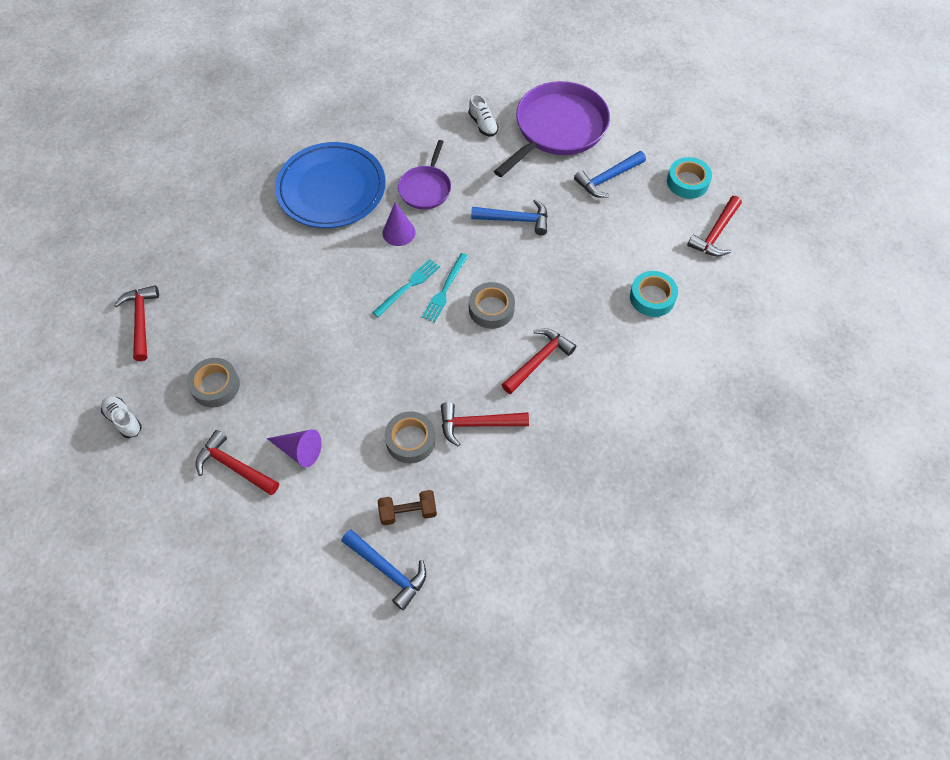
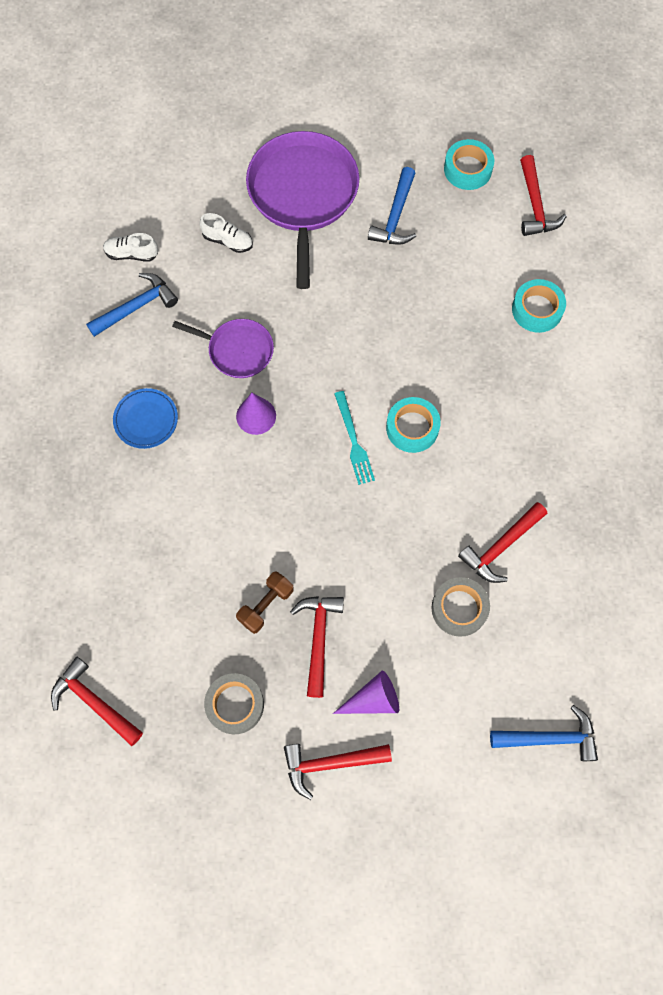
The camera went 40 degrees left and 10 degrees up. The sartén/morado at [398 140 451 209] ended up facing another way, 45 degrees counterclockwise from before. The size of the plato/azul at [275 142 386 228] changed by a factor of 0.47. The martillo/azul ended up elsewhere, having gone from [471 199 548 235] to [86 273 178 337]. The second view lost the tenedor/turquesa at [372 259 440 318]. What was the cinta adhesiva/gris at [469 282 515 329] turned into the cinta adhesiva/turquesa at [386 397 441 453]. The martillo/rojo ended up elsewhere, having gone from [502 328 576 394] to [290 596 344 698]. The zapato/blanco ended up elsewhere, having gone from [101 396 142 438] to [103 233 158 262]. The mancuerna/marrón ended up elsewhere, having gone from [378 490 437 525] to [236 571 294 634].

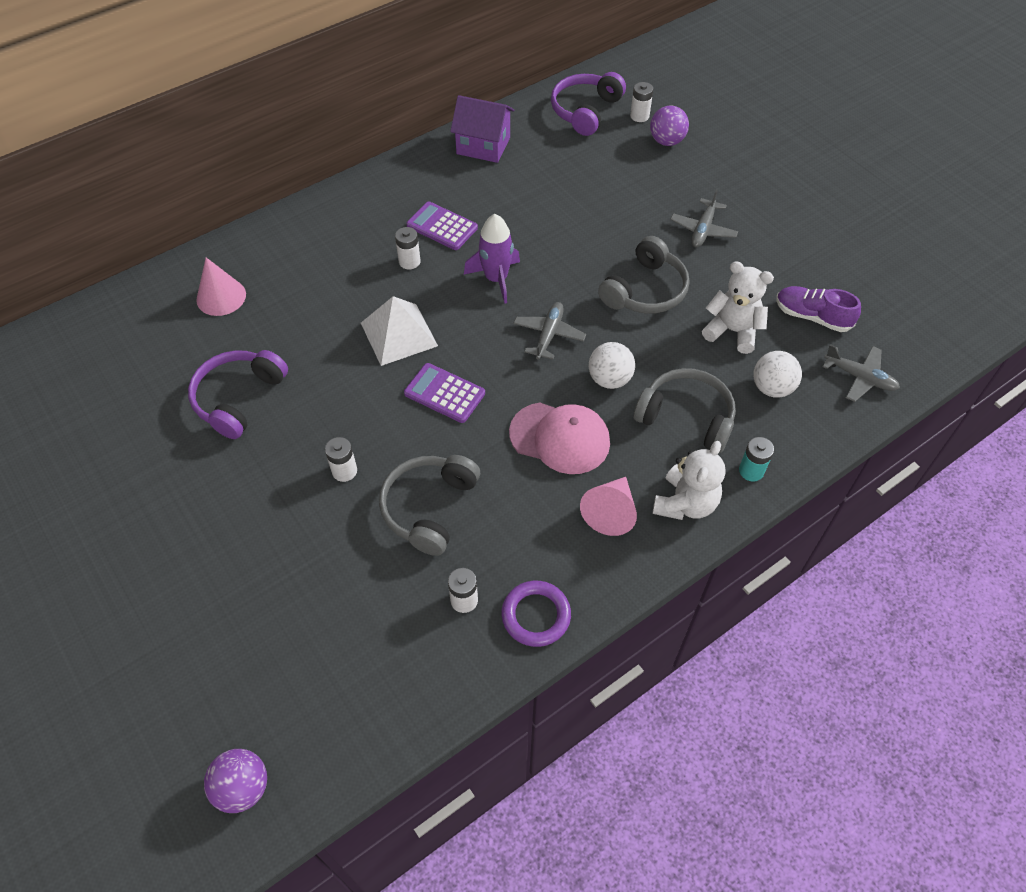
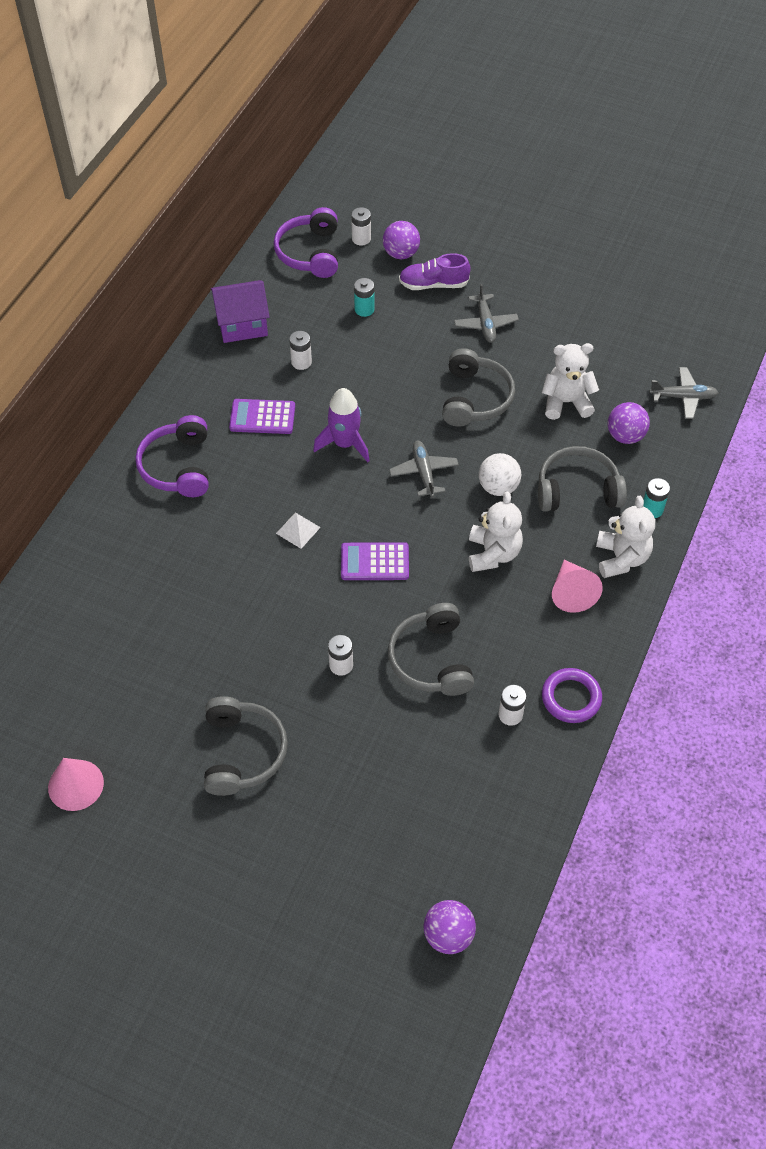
The camera went 30 degrees left and 0 degrees up. The pila/blanco ended up elsewhere, having gone from [395 227 420 269] to [289 331 312 370]. The cono/rosa ended up elsewhere, having gone from [196 257 246 316] to [48 758 104 811]. The zapato/morado ended up elsewhere, having gone from [776 286 861 332] to [399 253 471 290]. The size of the pirámide/blanco at [361 296 438 366] changed by a factor of 0.54. The auriculares/morado ended up elsewhere, having gone from [188 350 288 439] to [135 415 209 497]. What was the pelota/blanco at [753 351 802 398] turned into the pelota/morado at [608 402 650 444]. Where the gorra/rosa stood at [509 402 610 474], the osito/blanco came to stand at [469 491 523 572]. The second view gained the pila/turquesa at [354 278 375 317]. The second view gained the auriculares/gris at [204 696 288 796].

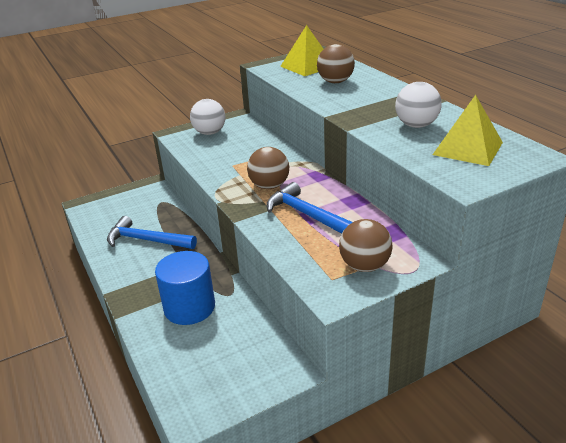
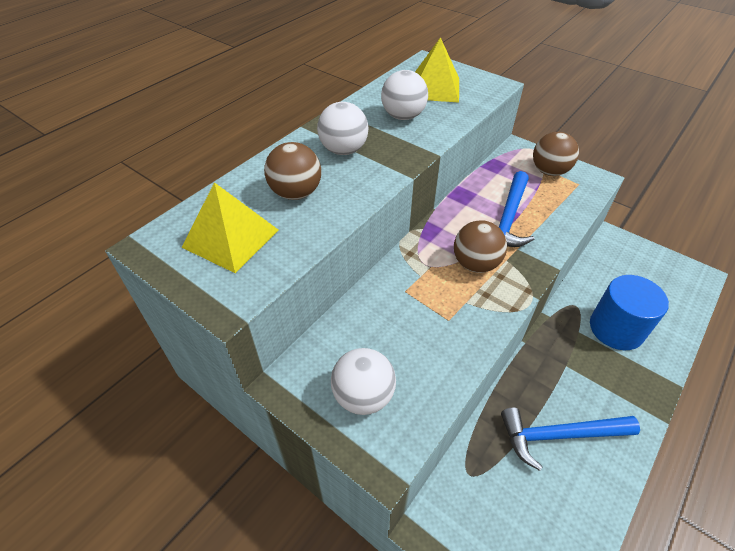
The camera went 115 degrees left and 15 degrees up. The martillo/azul at [107 216 197 249] ended up facing another way, 90 degrees clockwise from before. The second view gained the pelota/blanco at [317 102 369 155].

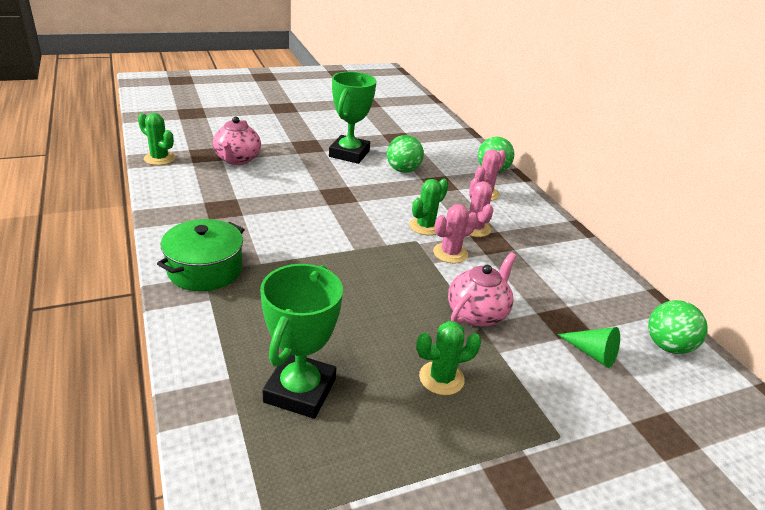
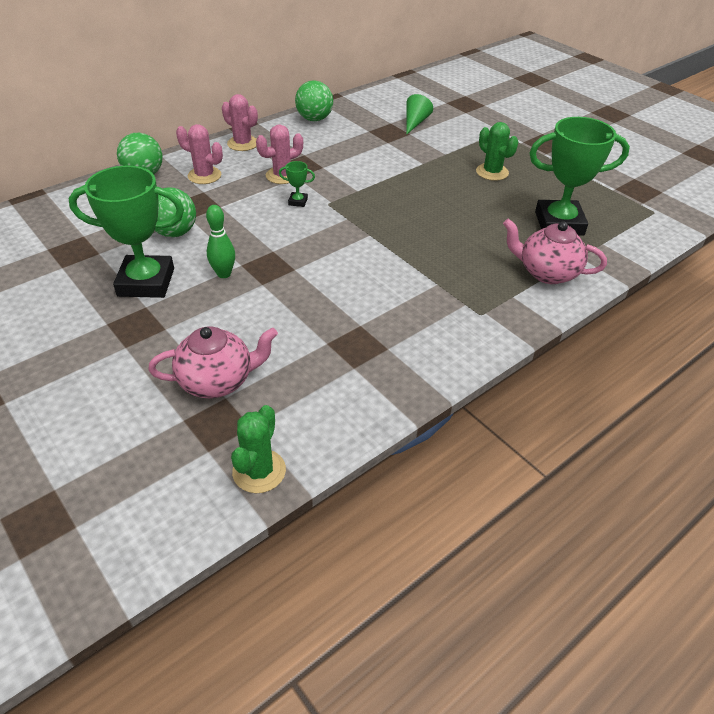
The camera went 105 degrees left and 10 degrees up. Where the cactus/verde stood at [409 178 448 235], the trofeo/verde came to stand at [279 161 315 207]. The cactus/rosa ended up elsewhere, having gone from [433 204 478 264] to [222 94 258 151]. The second view lost the olla/verde at [157 219 245 291]. The tetera/rosa ended up elsewhere, having gone from [448 252 516 327] to [503 219 607 284]. The pelota/verde ended up elsewhere, having gone from [648 300 708 354] to [295 81 333 121]. The second view gained the bolo/verde at [206 205 235 278].

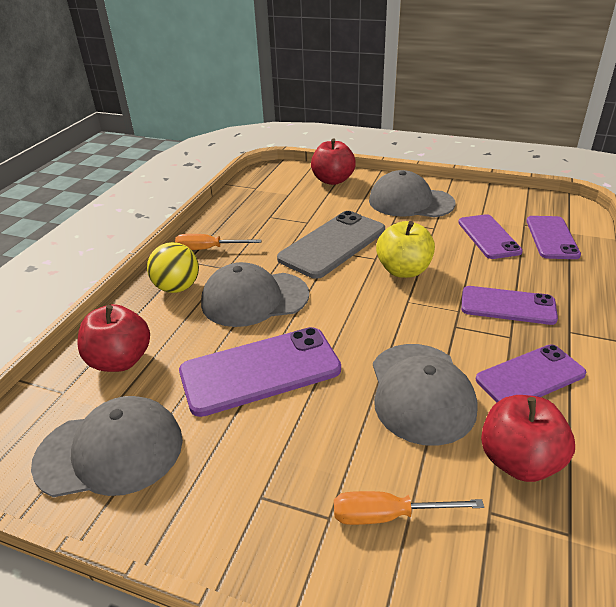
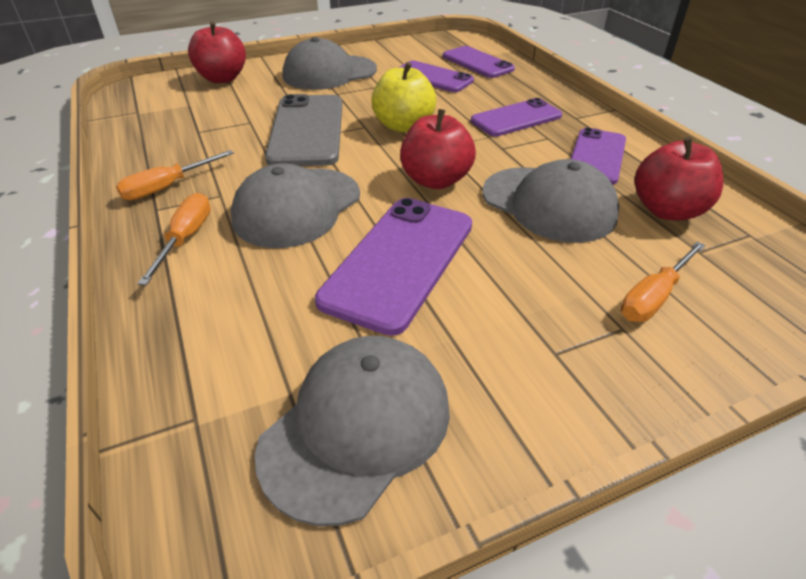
The camera went 45 degrees left and 5 degrees up. Where the pelota/amarillo stood at [147 242 199 293], the destornillador/naranja came to stand at [137 193 211 285]. The manzana/rojo ended up elsewhere, having gone from [77 304 150 372] to [400 109 476 189].

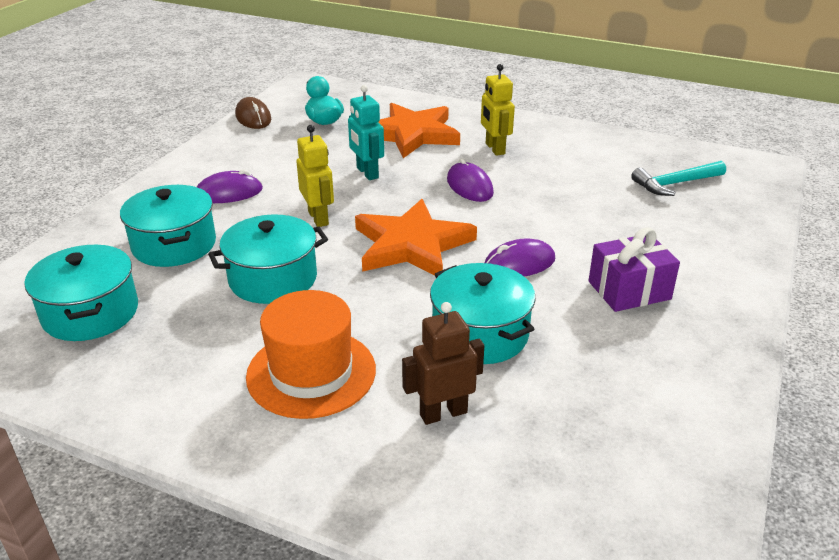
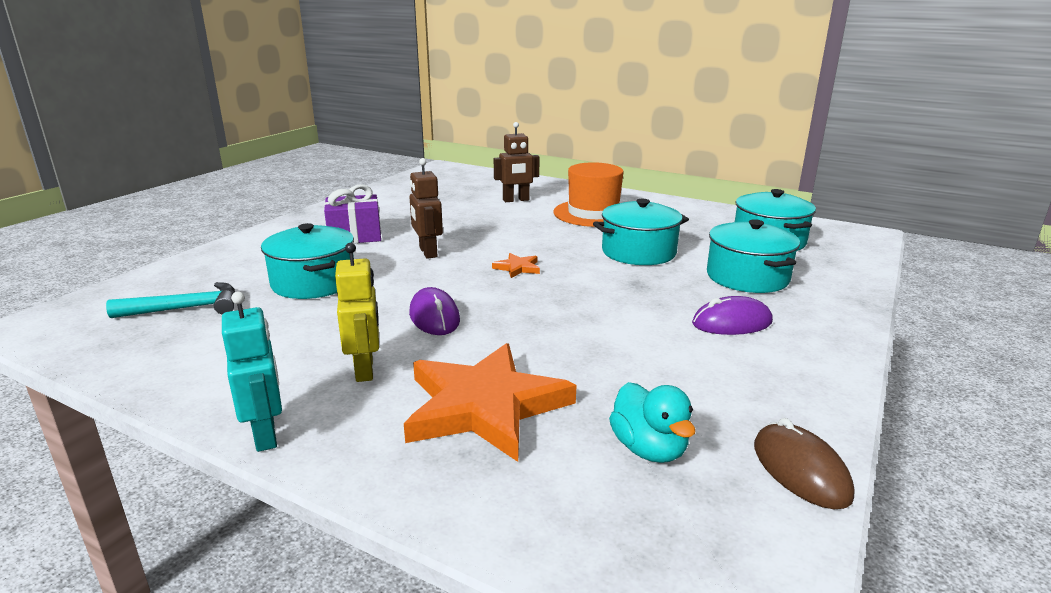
The camera went 175 degrees left and 10 degrees down. The robot/turquesa ended up elsewhere, having gone from [348 85 384 180] to [222 291 282 452]. The second view lost the robot/amarillo at [296 125 334 227]. The size of the estrella/naranja at [355 199 477 276] changed by a factor of 0.41. Where the ratón/morado stood at [485 238 555 277], the robot/marrón came to stand at [409 158 443 259]. The olla/turquesa ended up elsewhere, having gone from [430 263 535 364] to [261 223 354 299].

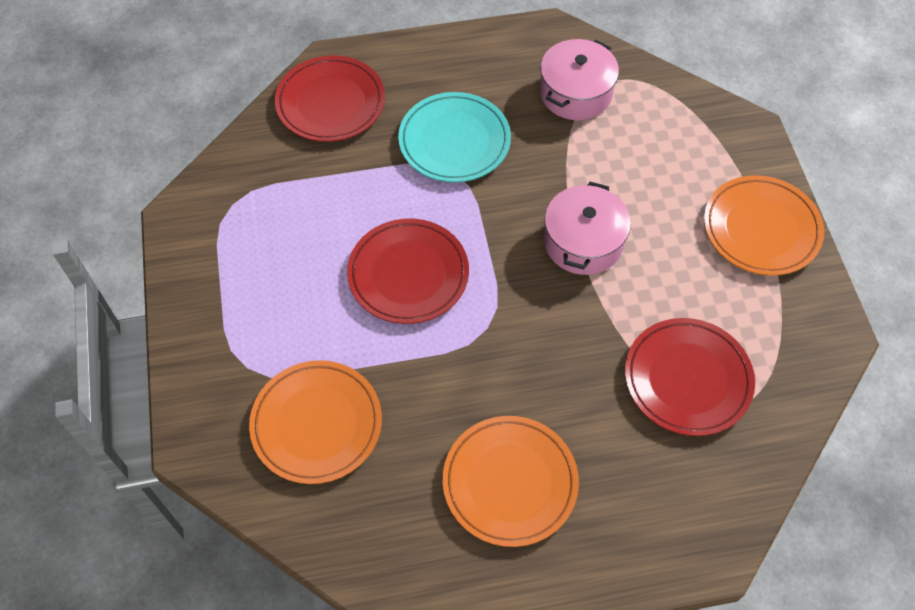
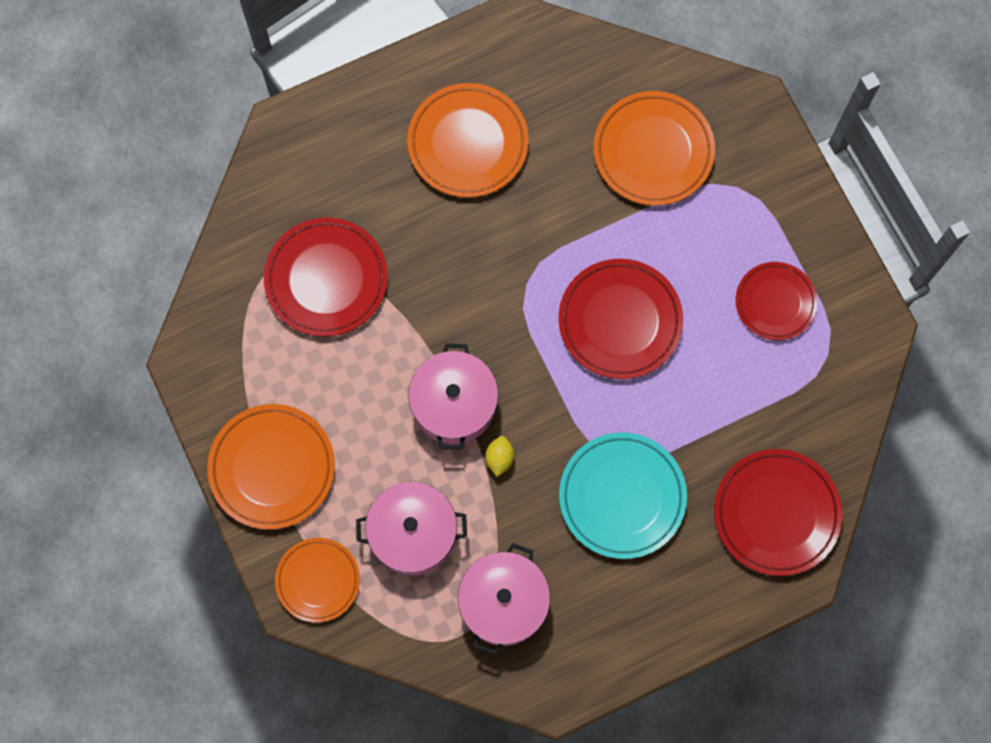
The camera went 165 degrees right and 15 degrees up. The second view gained the plato/rojo at [736 262 817 340]. The second view gained the limón/amarillo at [485 436 514 477]. The second view gained the olla/rosa at [356 482 467 575]. The second view gained the plato/naranja at [275 538 360 623].

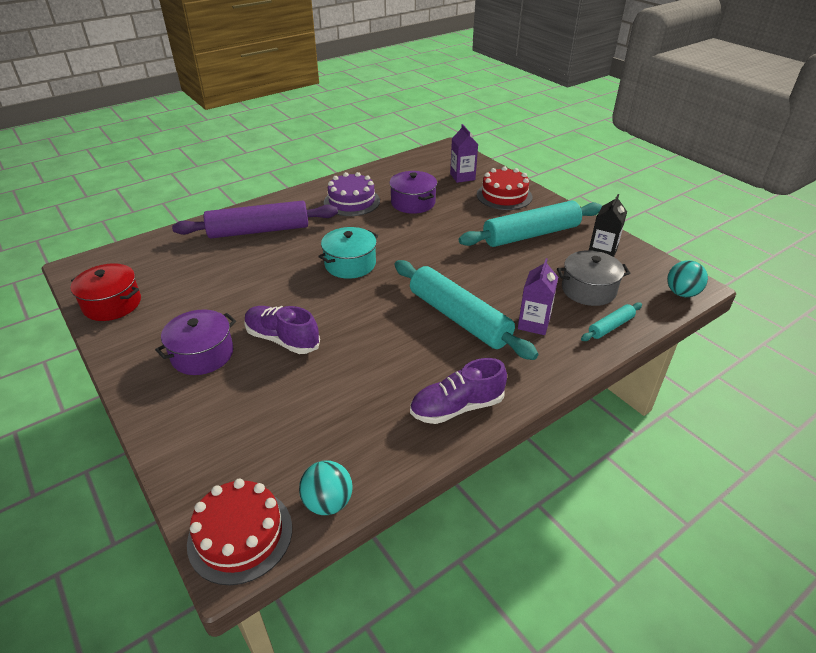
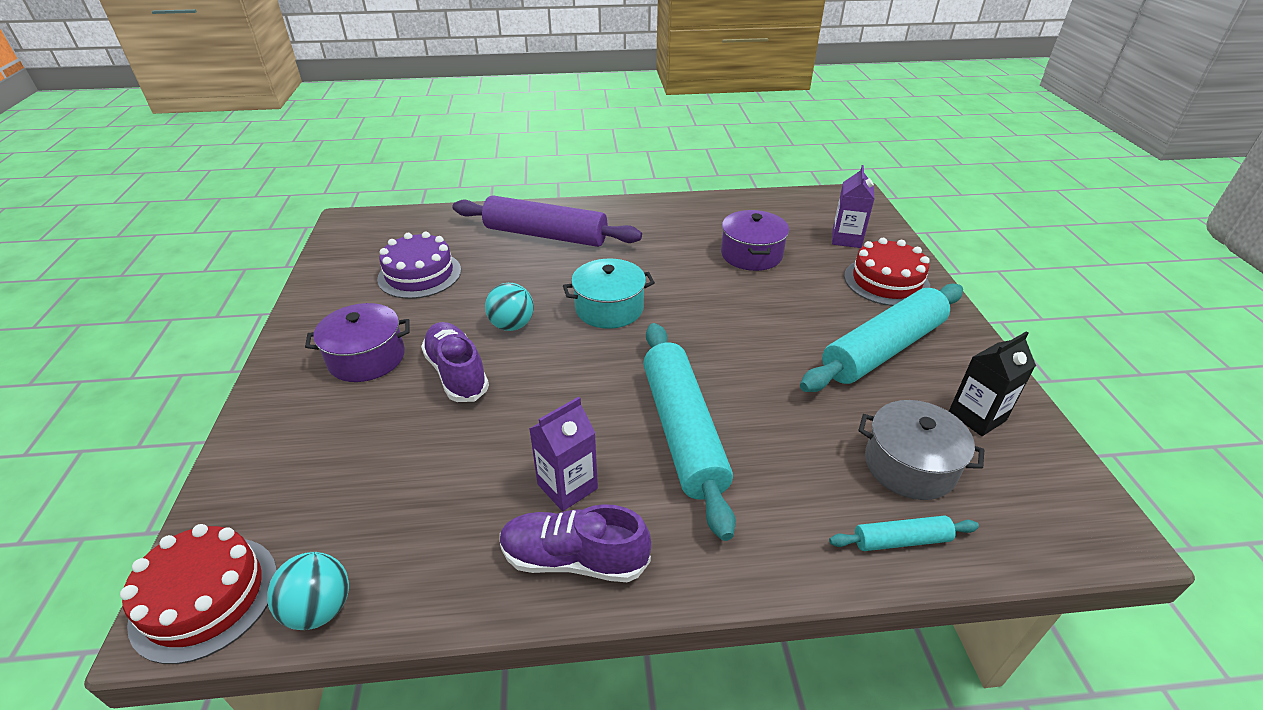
The camera went 30 degrees right and 0 degrees up. The tarta/morado ended up elsewhere, having gone from [324 172 380 216] to [377 232 461 299]. The rodillo/turquesa at [459 201 602 247] ended up facing another way, 45 degrees counterclockwise from before. The cartón de leche/morado ended up elsewhere, having gone from [518 258 558 335] to [529 397 598 511]. The pelota/turquesa ended up elsewhere, having gone from [667 260 708 297] to [485 283 534 331]. The second view lost the olla/rojo at [70 263 141 321].

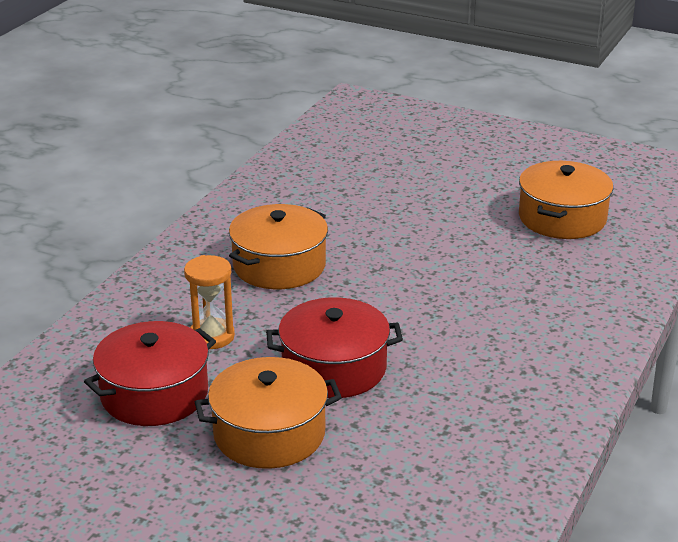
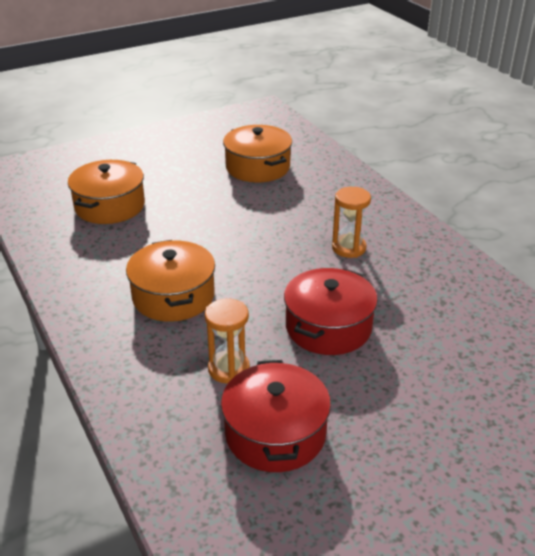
The camera went 55 degrees left and 5 degrees up. The olla/naranja ended up elsewhere, having gone from [195 357 342 469] to [68 160 145 224]. The second view gained the reloj de arena/naranja at [332 187 371 258].

